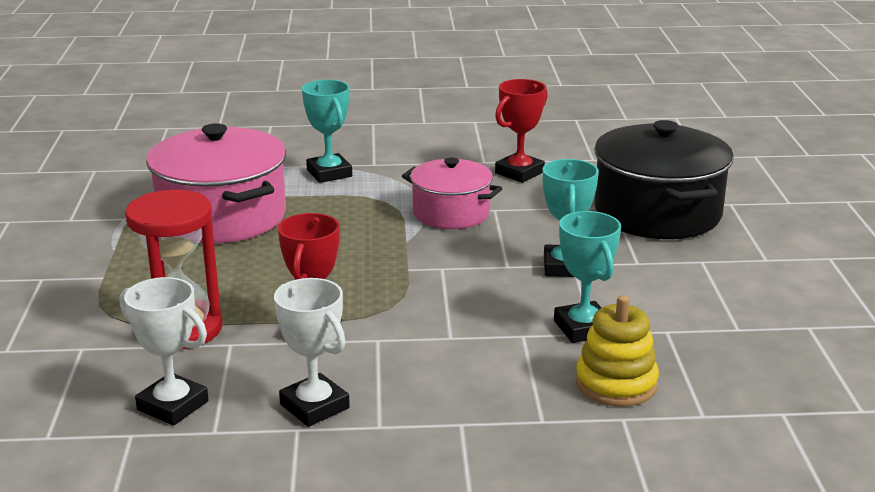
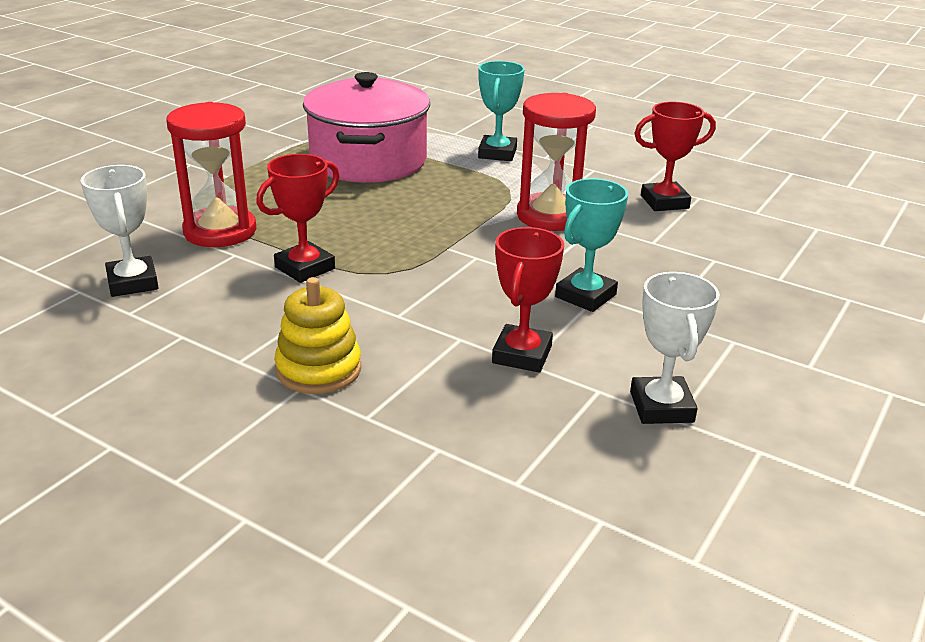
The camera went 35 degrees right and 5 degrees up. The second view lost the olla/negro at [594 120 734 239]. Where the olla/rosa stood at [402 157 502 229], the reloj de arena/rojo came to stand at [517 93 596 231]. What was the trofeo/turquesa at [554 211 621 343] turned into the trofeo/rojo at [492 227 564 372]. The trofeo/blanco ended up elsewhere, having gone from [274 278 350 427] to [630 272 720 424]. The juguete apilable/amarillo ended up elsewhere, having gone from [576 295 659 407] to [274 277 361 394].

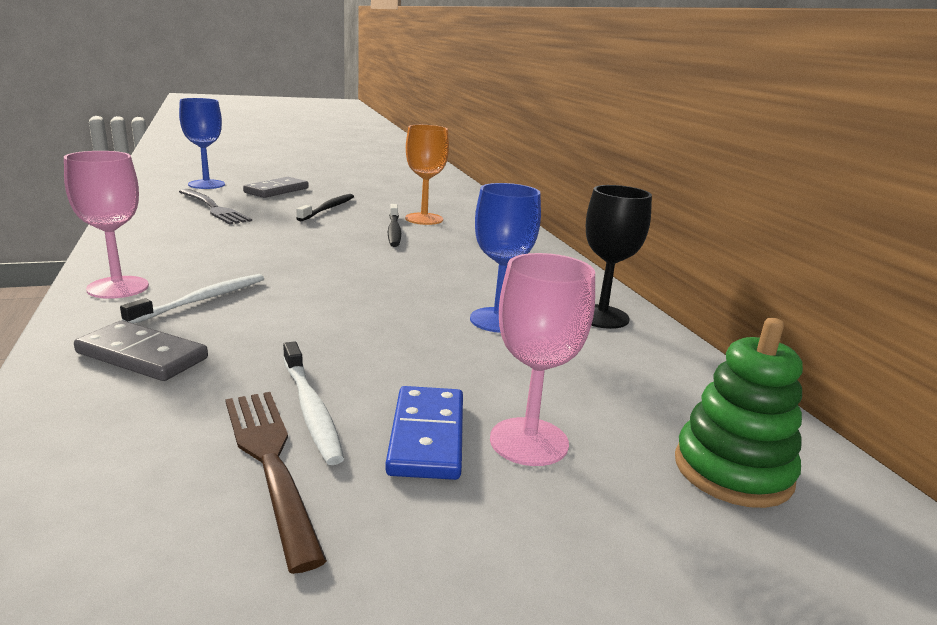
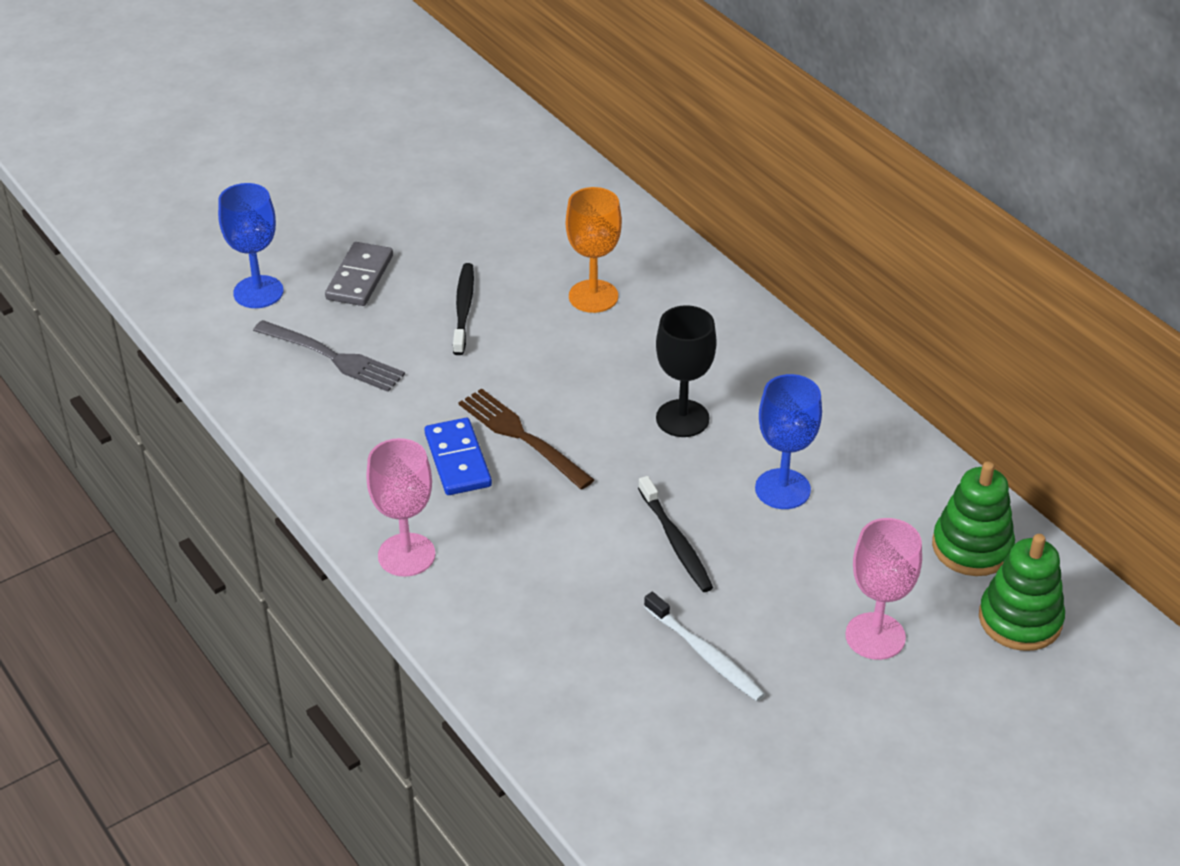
The camera went 15 degrees left and 20 degrees up. The copa/negro ended up elsewhere, having gone from [586 185 652 329] to [656 305 717 437]. The cepillo de dientes/negro ended up elsewhere, having gone from [388 204 401 247] to [638 476 713 592]. The second view lost the cepillo de dientes/blanco at [120 274 264 324]. The second view lost the ficha de dominó/gris at [74 321 208 381]. The ficha de dominó/azul ended up elsewhere, having gone from [385 386 463 480] to [424 418 492 495]. The tenedor/marrón ended up elsewhere, having gone from [225 392 327 574] to [458 388 595 490]. The second view gained the juguete apilable/verde at [932 461 1015 576].

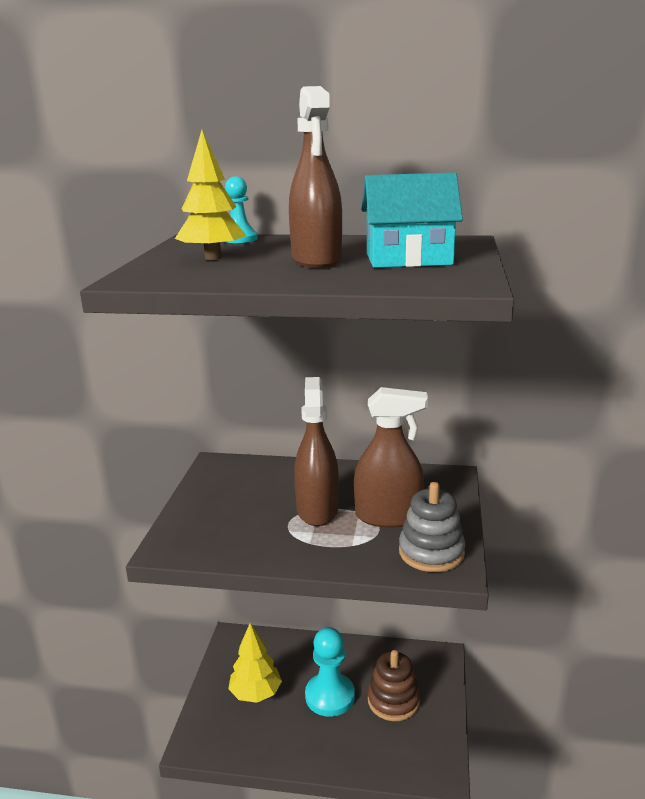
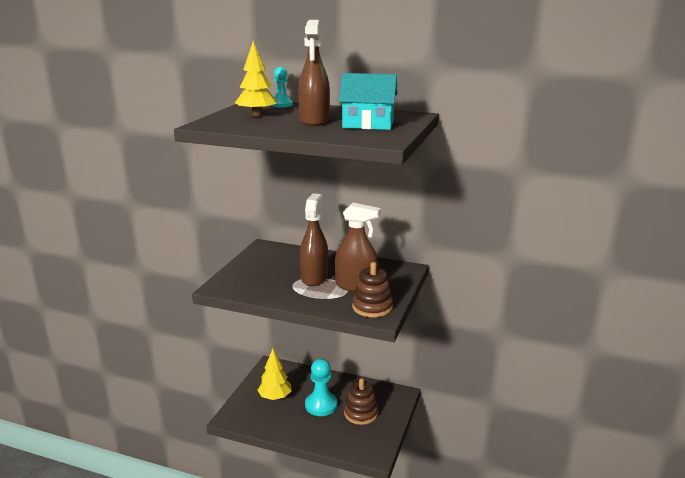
The camera went 10 degrees right and 0 degrees up. What was the juguete apilable/gris at [399 482 465 572] turned into the juguete apilable/marrón at [352 262 393 317].

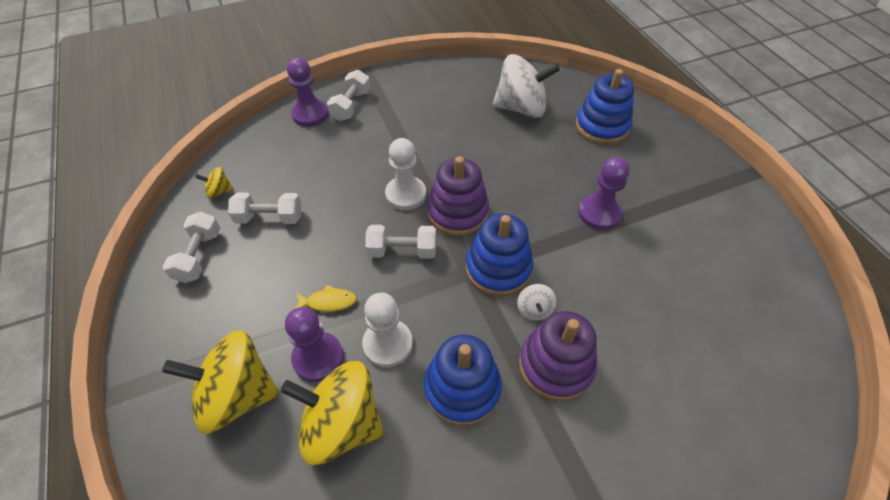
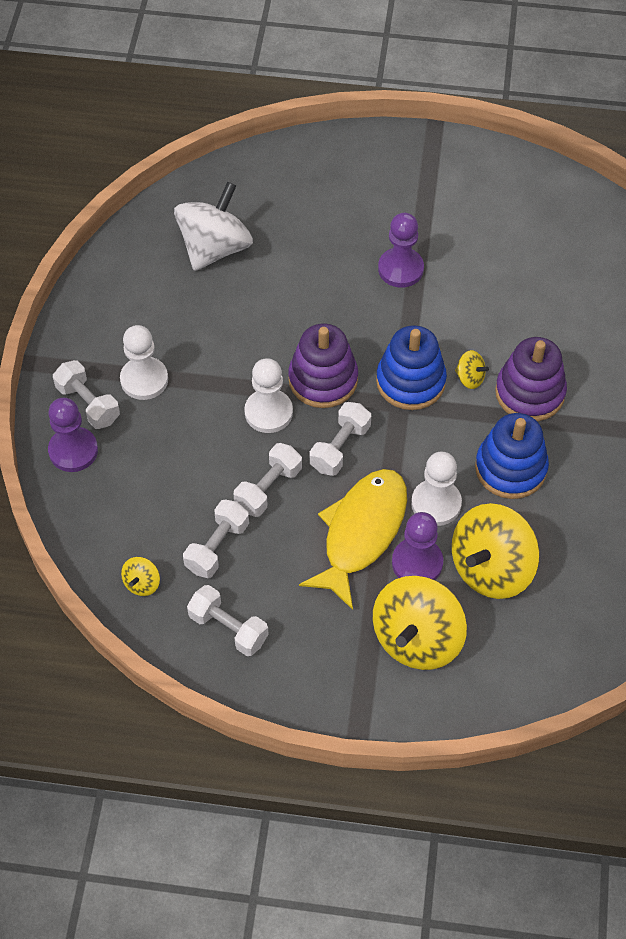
The camera went 60 degrees left and 5 degrees up. The second view lost the juguete apilable/azul at [576 69 634 145]. What was the peonza/blanco at [517 284 557 321] turned into the peonza/amarillo at [455 350 489 389]. The size of the pez/amarillo at [295 285 357 312] changed by a factor of 2.38. The second view gained the peón/blanco at [120 325 168 400]. The second view gained the mancuerna/blanco at [234 443 302 517].

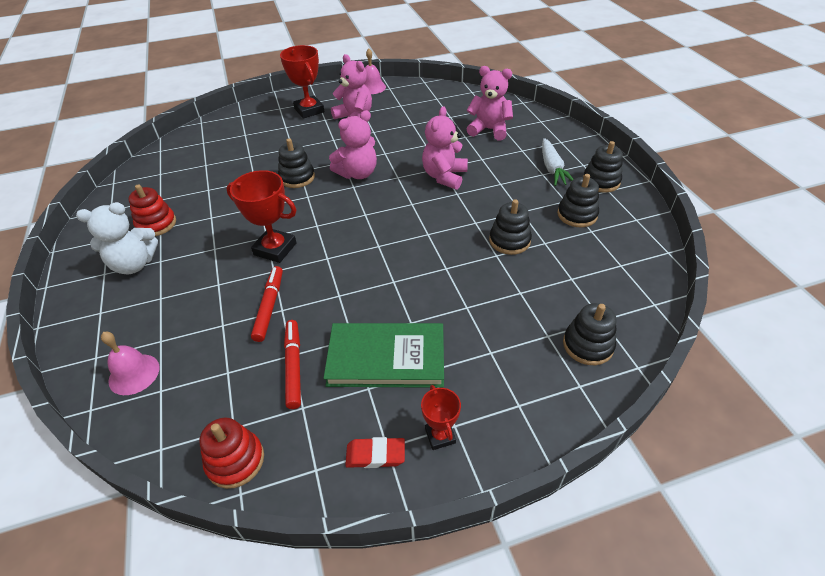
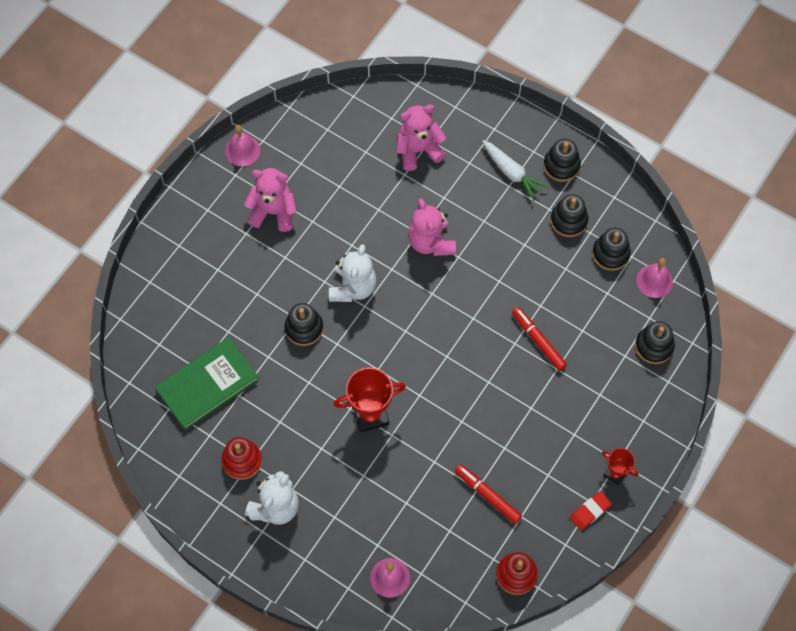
The camera went 40 degrees left and 20 degrees up. The second view lost the trofeo/rojo at [280 45 324 119]. What was the osito/rosa at [329 110 377 179] turned into the osito/blanco at [329 244 377 302]. The juguete apilable/negro ended up elsewhere, having gone from [489 199 532 255] to [592 228 631 271]. The rotulador/rojo ended up elsewhere, having gone from [251 266 283 342] to [512 307 567 371]. The libro/verde ended up elsewhere, having gone from [324 323 444 388] to [155 337 259 431]. The second view gained the campana/rosa at [636 258 673 298].

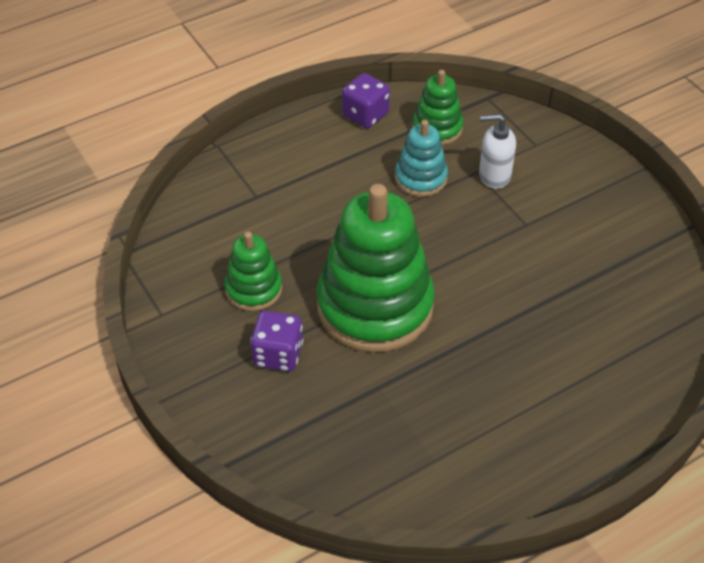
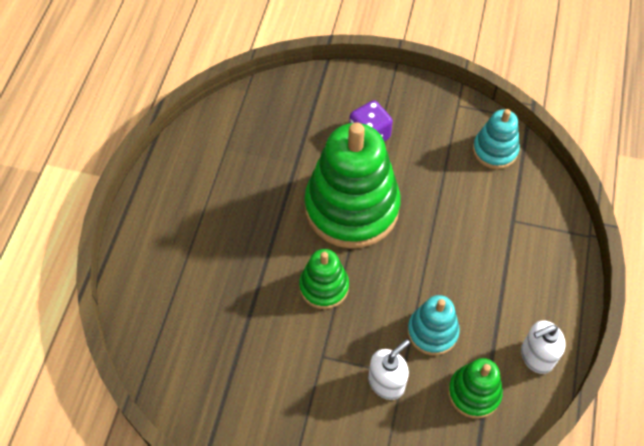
The camera went 135 degrees right and 10 degrees up. Where the dado/morado stood at [342 73 390 128], the dispensador de jabón/blanco came to stand at [521 320 566 374]. The juguete apilable/verde ended up elsewhere, having gone from [224 232 282 311] to [299 249 349 309]. The second view gained the juguete apilable/turquesa at [473 109 520 169].

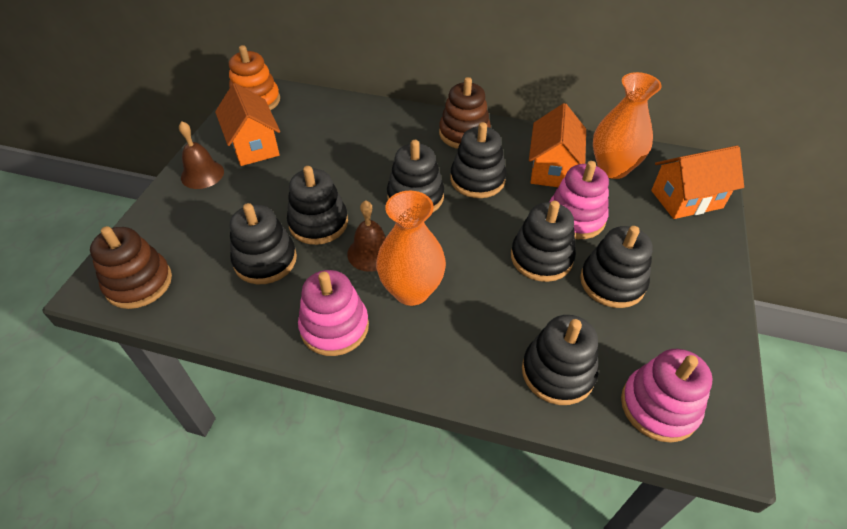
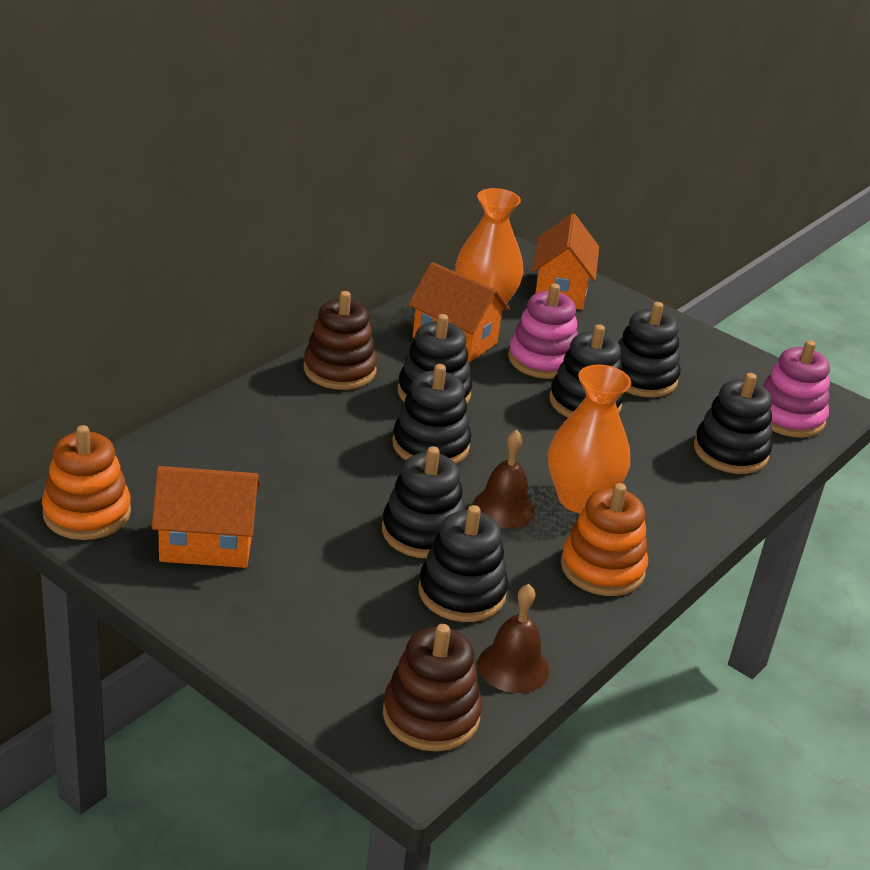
The camera went 70 degrees left and 15 degrees down. The campana/marrón ended up elsewhere, having gone from [179 121 224 189] to [478 584 549 693]. What was the juguete apilable/rosa at [298 270 369 356] turned into the juguete apilable/naranja at [561 483 648 596].

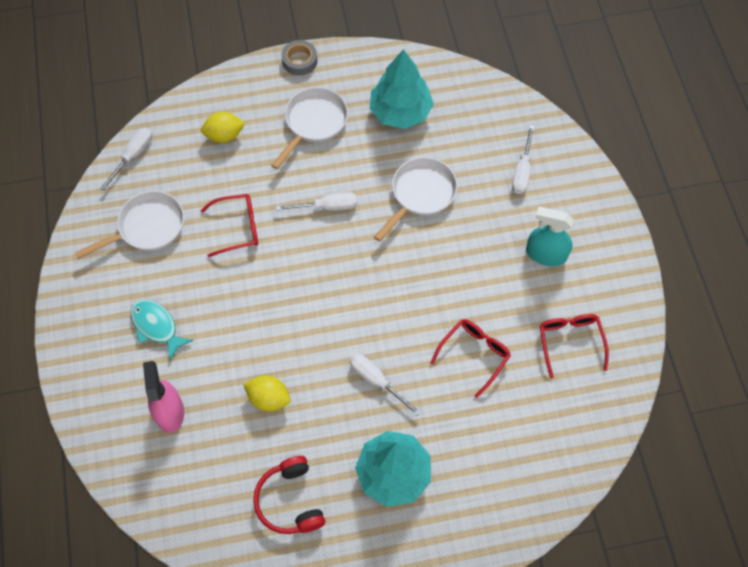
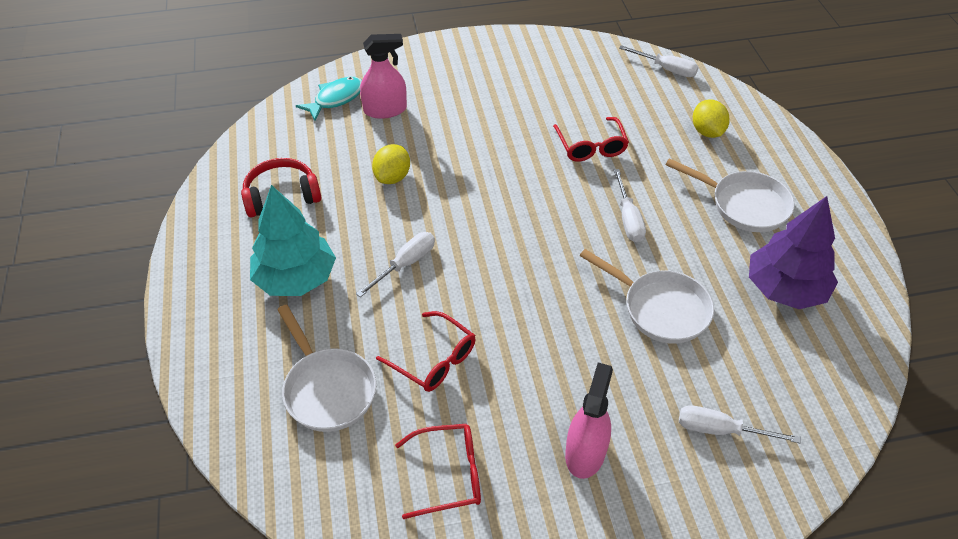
The camera went 90 degrees right and 15 degrees down. The second view lost the cinta adhesiva/gris at [281 40 317 76]. What was the árbol/turquesa at [370 49 434 129] turned into the árbol/morado at [749 196 838 309]. The sartén/blanco ended up elsewhere, having gone from [75 191 184 259] to [277 305 376 432]. What was the pulverizador/turquesa at [526 207 574 266] turned into the pulverizador/rosa at [565 362 613 479]. The pez/turquesa ended up elsewhere, having gone from [131 299 194 360] to [296 77 362 121].

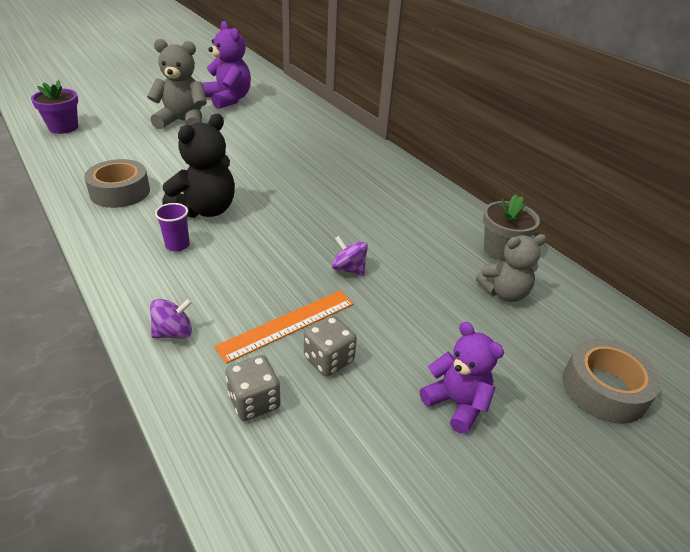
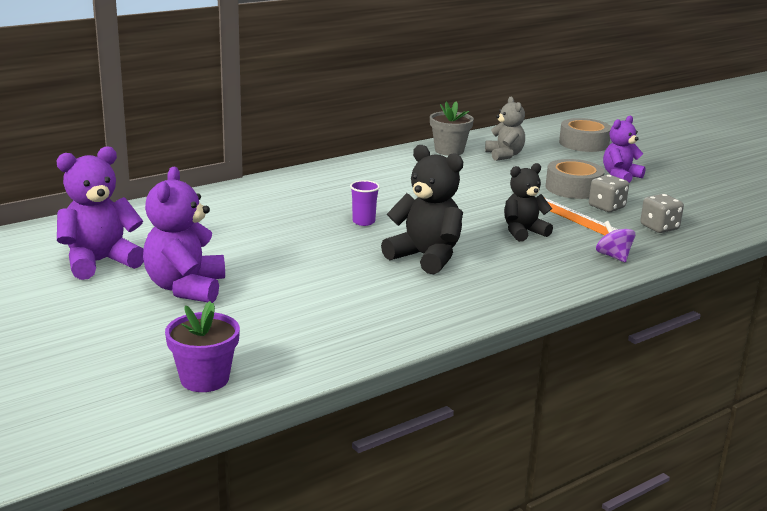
The camera went 90 degrees left and 15 degrees down. What was the osito/gris at [147 39 207 129] turned into the osito/morado at [143 167 225 303]. The cinta adhesiva/gris ended up elsewhere, having gone from [84 159 150 208] to [546 159 605 199]. The vaso/morado ended up elsewhere, having gone from [155 203 190 251] to [350 180 380 226]. The second view lost the peonza/morado at [332 236 368 276]. The second view gained the osito/negro at [504 163 553 242].

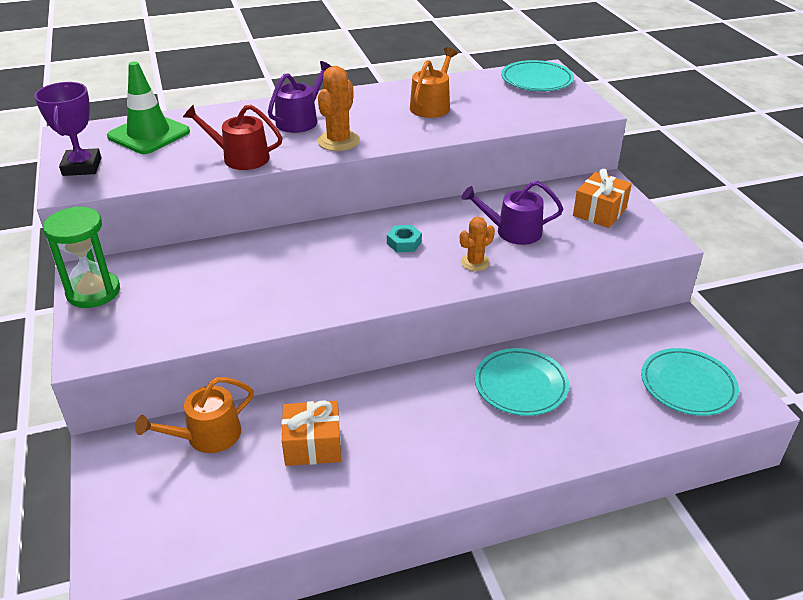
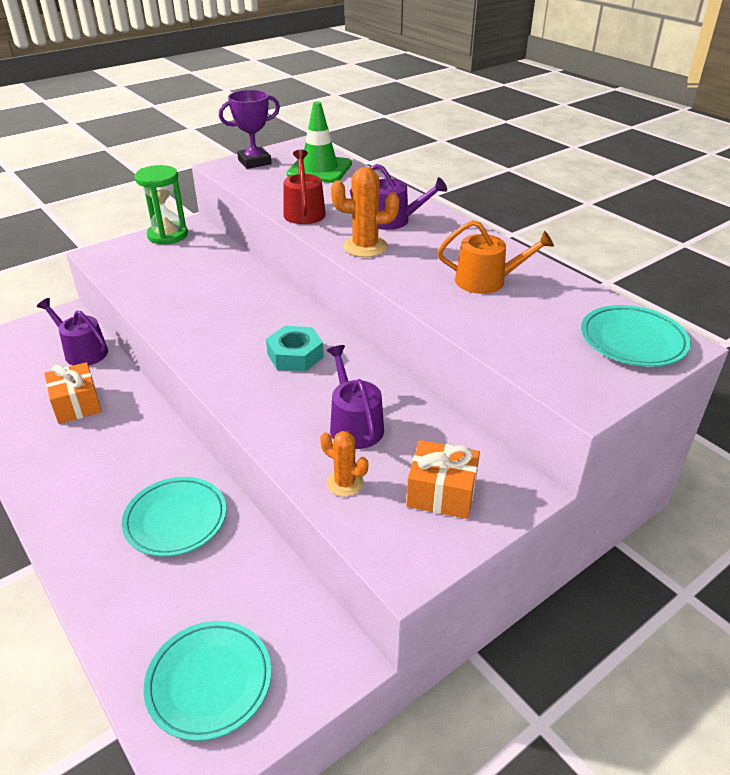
The camera went 70 degrees right and 0 degrees up. The cactus/naranja ended up elsewhere, having gone from [460 217 495 271] to [320 431 368 497]. The size of the tuerca/turquesa at [387 225 422 252] changed by a factor of 1.53. What was the regadera/naranja at [135 377 254 453] turned into the regadera/morado at [37 298 108 366].

